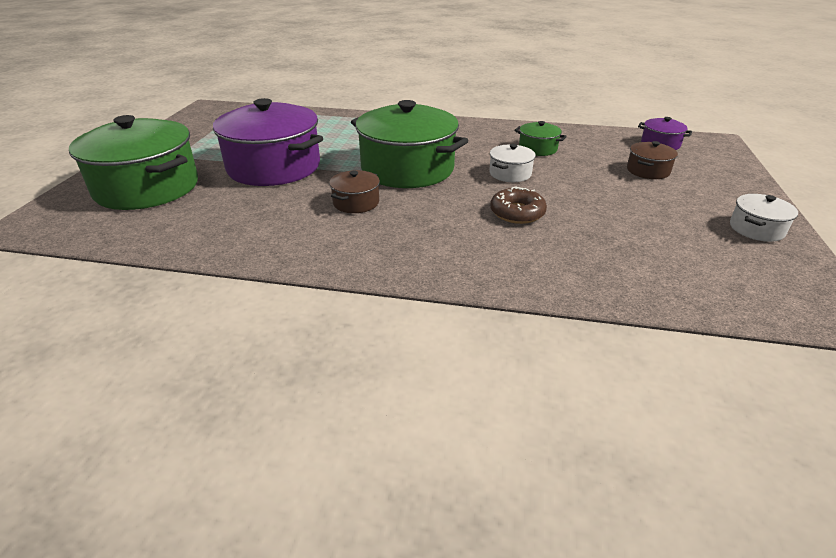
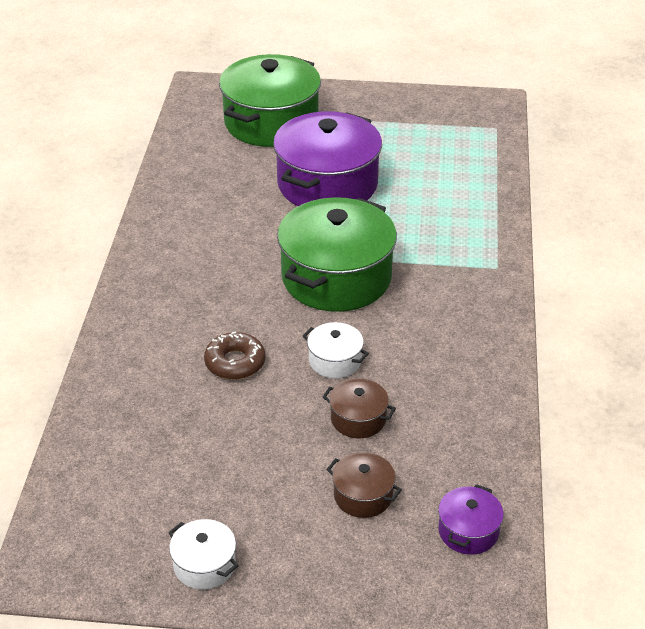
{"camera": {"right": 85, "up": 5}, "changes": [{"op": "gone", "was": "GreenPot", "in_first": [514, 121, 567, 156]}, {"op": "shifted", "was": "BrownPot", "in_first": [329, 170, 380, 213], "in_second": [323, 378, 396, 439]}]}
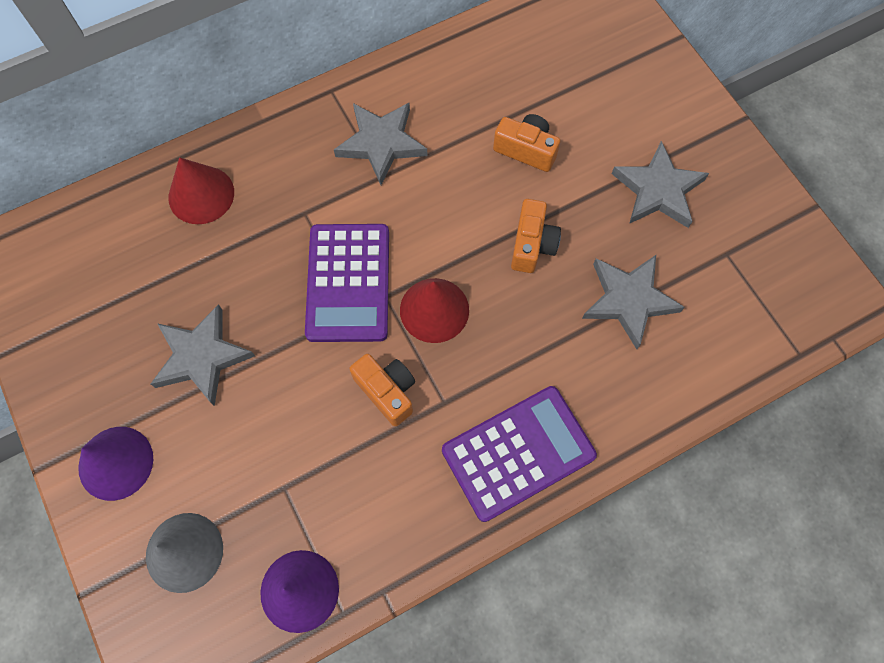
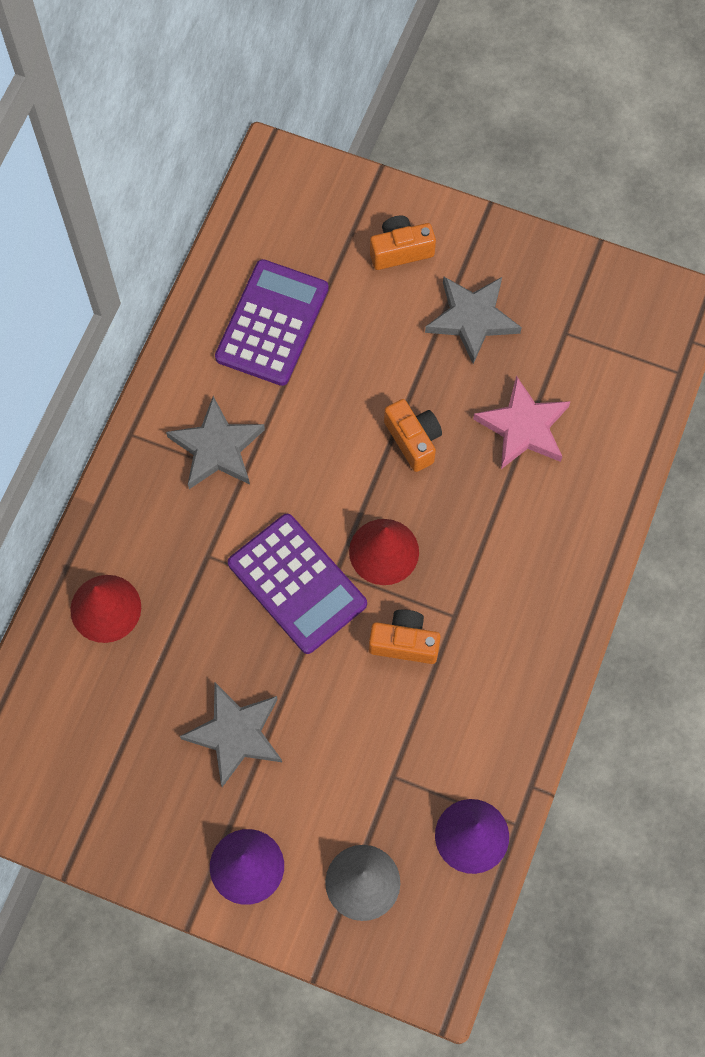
{"camera": {"right": -40, "up": 0}, "changes": [{"op": "shifted", "was": "OrangeCamera", "in_first": [493, 114, 560, 172], "in_second": [370, 215, 436, 270]}, {"op": "repainted", "was": "GreyStar", "now": "PinkStar", "in_first": [582, 255, 685, 349], "in_second": [473, 376, 571, 469]}, {"op": "shifted", "was": "PurpleCalculator", "in_first": [442, 386, 597, 522], "in_second": [215, 259, 329, 386]}]}
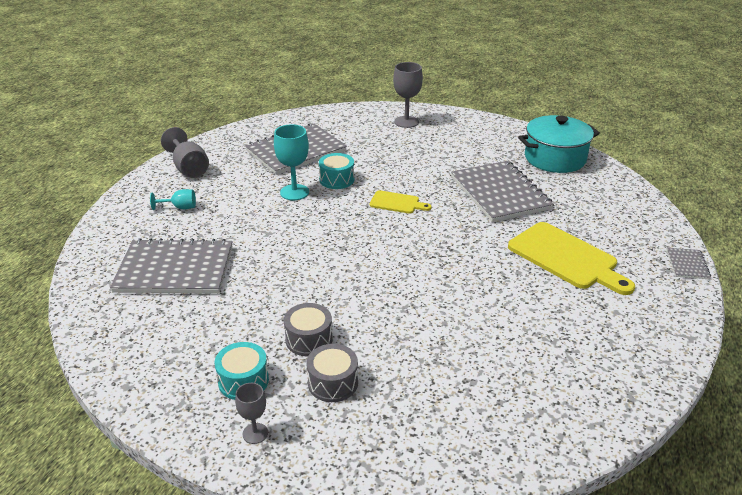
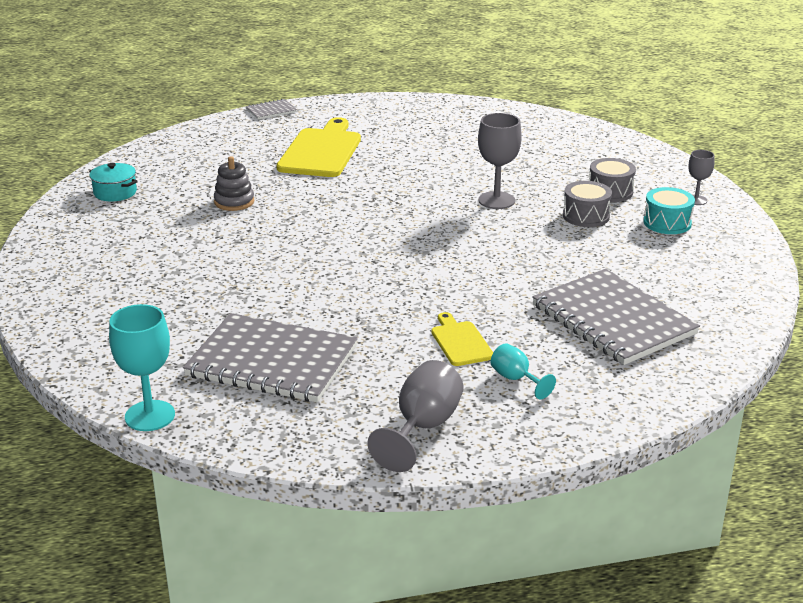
{"camera": {"right": -125, "up": -5}, "changes": [{"op": "shifted", "was": "GreyGoblet", "in_first": [393, 62, 423, 128], "in_second": [478, 113, 522, 209]}, {"op": "scaled", "was": "TurquoisePot", "in_first": [518, 115, 600, 173], "in_second": [89, 163, 138, 202], "ratio": 0.52}, {"op": "shifted", "was": "TurquoiseGoblet", "in_first": [274, 124, 309, 200], "in_second": [109, 304, 175, 431]}, {"op": "gone", "was": "TurquoiseDrum", "in_first": [319, 153, 354, 189]}, {"op": "swapped", "was": "GreyNotebook", "now": "GreyStackingToy", "in_first": [451, 161, 554, 222], "in_second": [214, 157, 254, 211]}, {"op": "shifted", "was": "YellowCuttingBoard", "in_first": [369, 190, 431, 214], "in_second": [432, 312, 493, 366]}]}
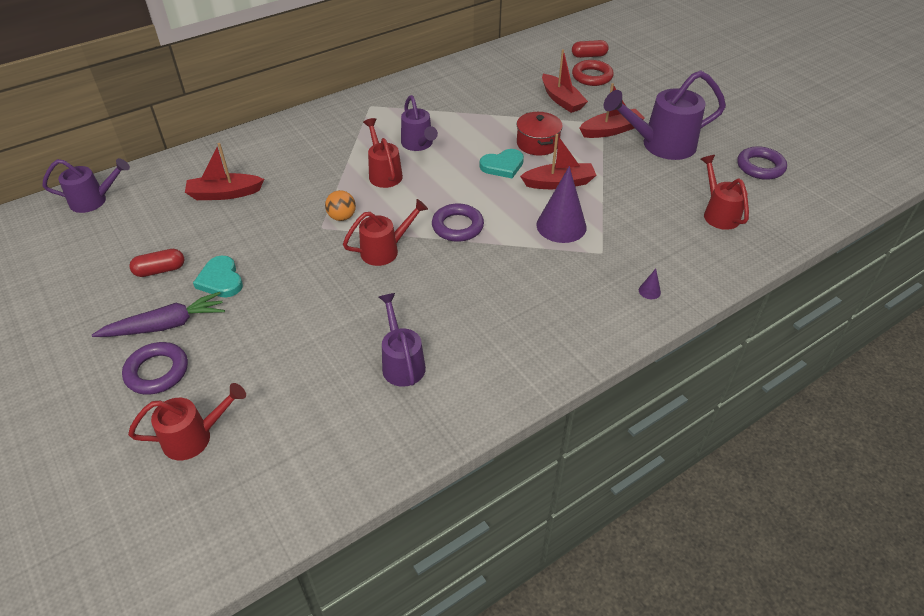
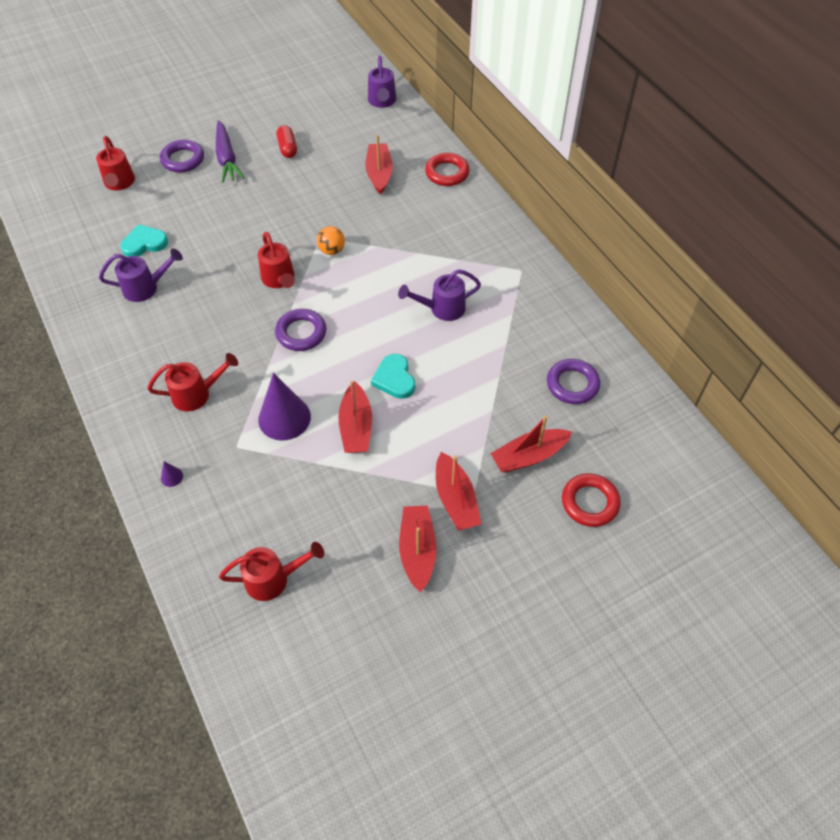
{"camera": {"right": 95, "up": 10}, "changes": [{"op": "gone", "was": "RedCapsule", "in_first": [572, 40, 609, 58]}, {"op": "swapped", "was": "PurpleWateringCan", "now": "RedBoat", "in_first": [604, 70, 726, 160], "in_second": [399, 506, 436, 592]}, {"op": "gone", "was": "RedPot", "in_first": [517, 112, 563, 156]}, {"op": "shifted", "was": "RedWateringCan", "in_first": [363, 118, 403, 188], "in_second": [147, 353, 238, 411]}, {"op": "shifted", "was": "PurpleRing", "in_first": [737, 146, 787, 180], "in_second": [547, 359, 600, 404]}, {"op": "shifted", "was": "TurquoiseHeart", "in_first": [193, 256, 243, 297], "in_second": [120, 224, 168, 257]}, {"op": "new", "now": "RedRing", "in_second": [425, 153, 470, 186]}]}
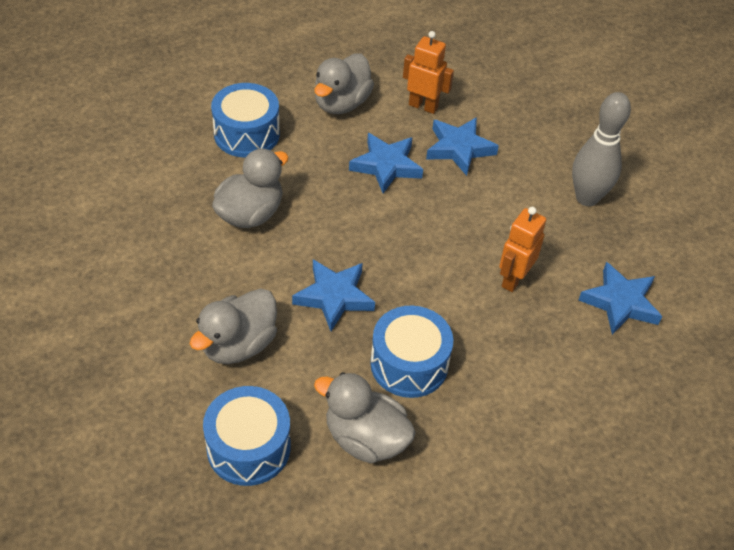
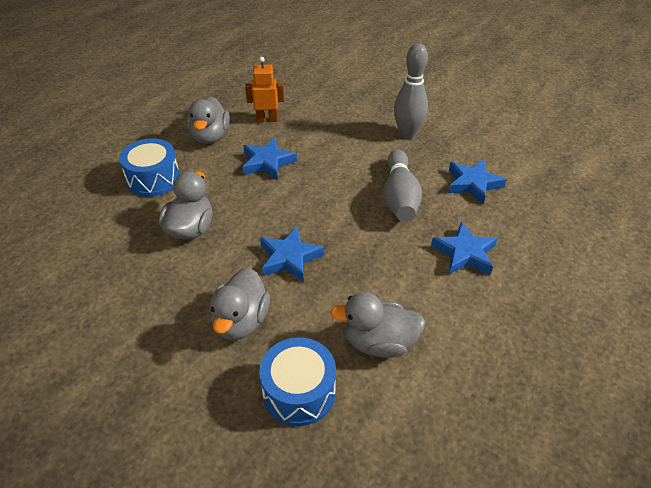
{"camera": {"right": -25, "up": -5}, "changes": [{"op": "shifted", "was": "BlueStar", "in_first": [426, 117, 499, 176], "in_second": [431, 221, 498, 275]}, {"op": "swapped", "was": "OrangeRobot", "now": "GreyBowlingPin", "in_first": [499, 207, 546, 292], "in_second": [384, 150, 422, 222]}, {"op": "gone", "was": "BlueDrum", "in_first": [370, 306, 453, 398]}]}
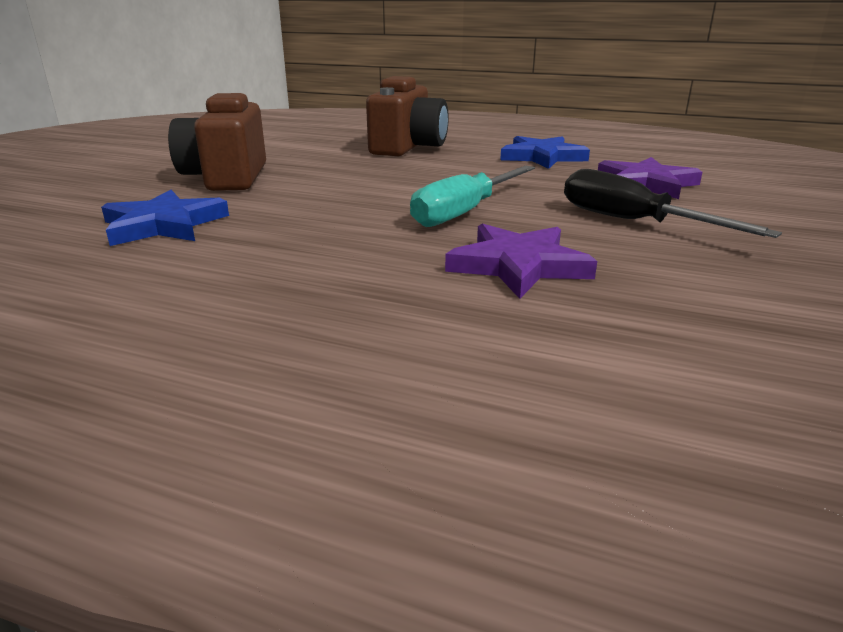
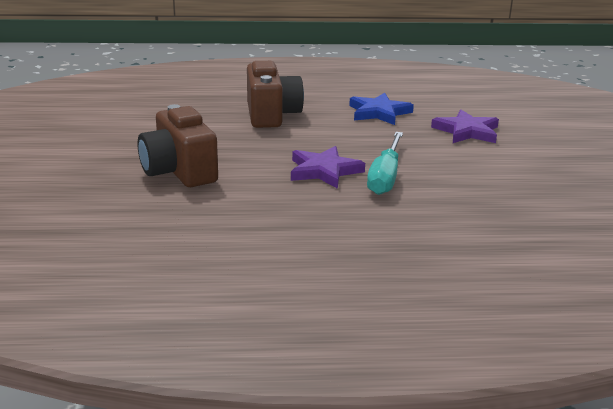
{"camera": {"right": -25, "up": 0}, "changes": [{"op": "gone", "was": "BlackScrewdriver", "in_first": [564, 169, 782, 238]}, {"op": "gone", "was": "BlueStar", "in_first": [101, 190, 229, 246]}, {"op": "shifted", "was": "PurpleStar", "in_first": [445, 223, 597, 299], "in_second": [291, 146, 365, 189]}]}
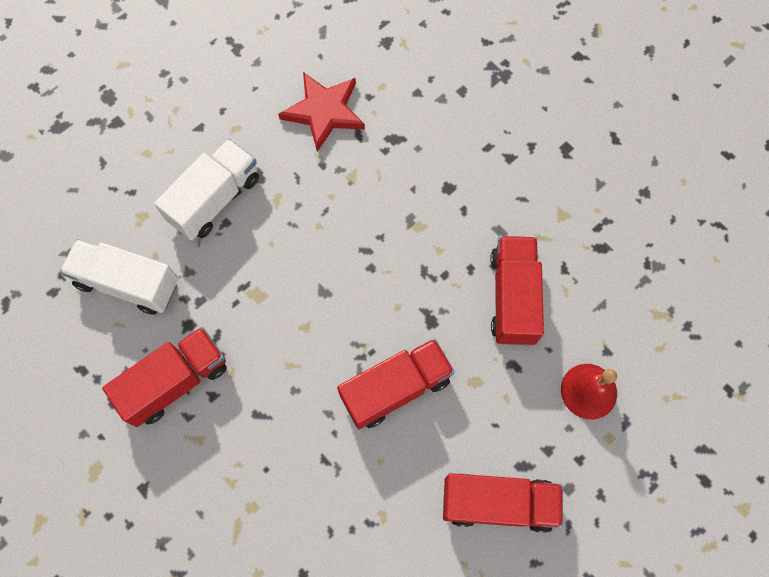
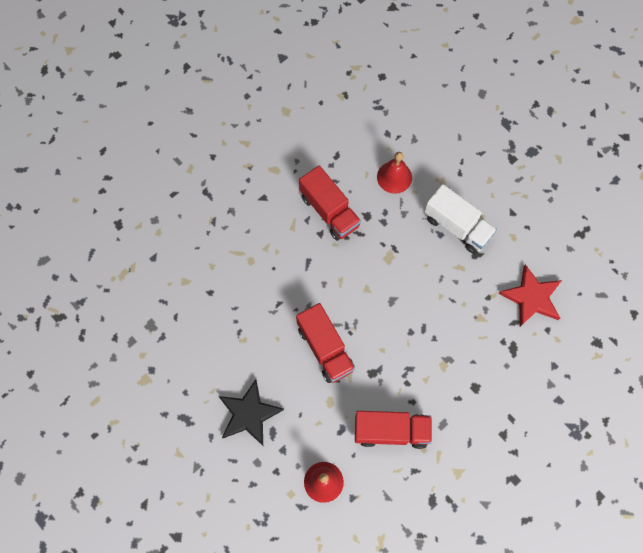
{"camera": {"right": 90, "up": 0}, "changes": [{"op": "swapped", "was": "WhiteTruck", "now": "RedBell", "in_first": [60, 239, 178, 315], "in_second": [377, 152, 412, 194]}, {"op": "swapped", "was": "RedTruck", "now": "BlackStar", "in_first": [443, 473, 563, 533], "in_second": [218, 379, 284, 446]}]}
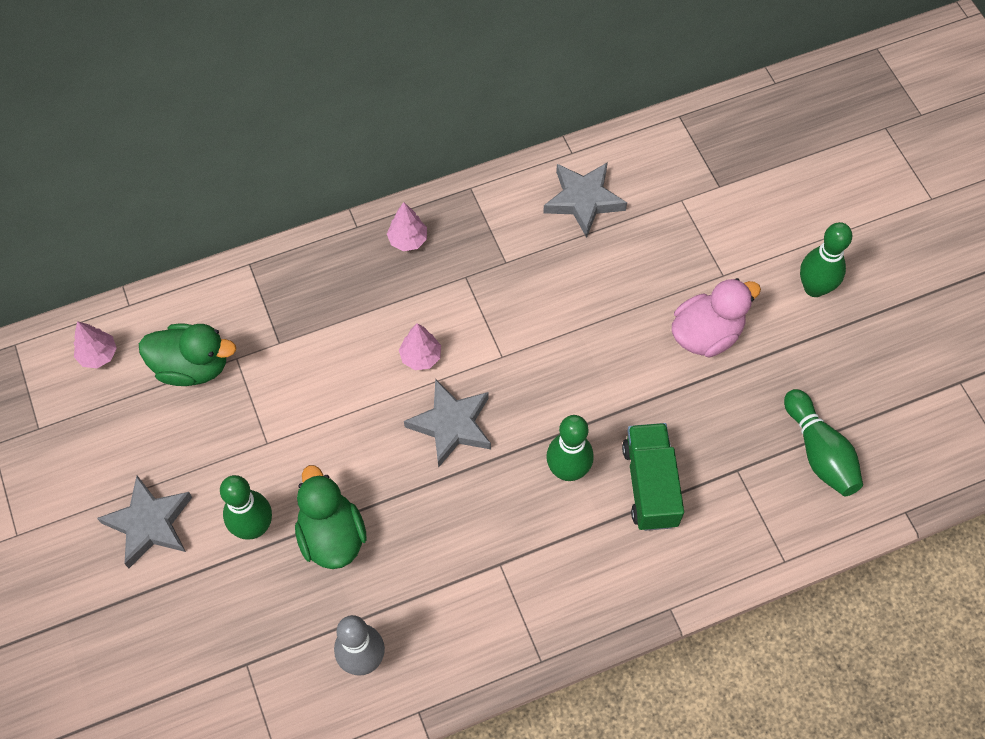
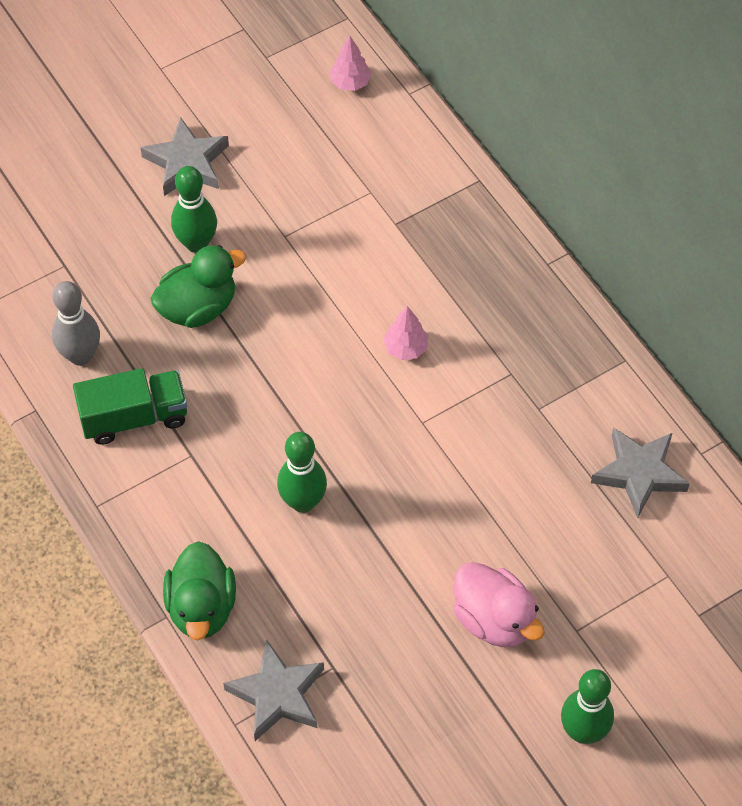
{"camera": {"right": 80, "up": -5}, "changes": [{"op": "gone", "was": "PinkTree", "in_first": [387, 202, 427, 251]}, {"op": "shifted", "was": "GreenDuck", "in_first": [139, 323, 236, 386], "in_second": [163, 541, 236, 640]}, {"op": "shifted", "was": "GreyStar", "in_first": [404, 379, 491, 468], "in_second": [223, 639, 324, 741]}, {"op": "gone", "was": "GreenBowlingPin", "in_first": [784, 389, 863, 496]}, {"op": "shifted", "was": "GreenTruck", "in_first": [622, 423, 684, 531], "in_second": [73, 368, 187, 445]}]}
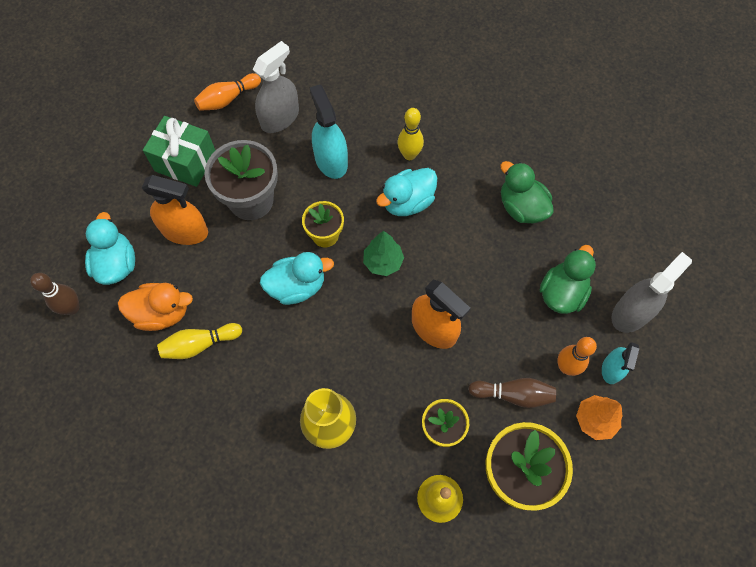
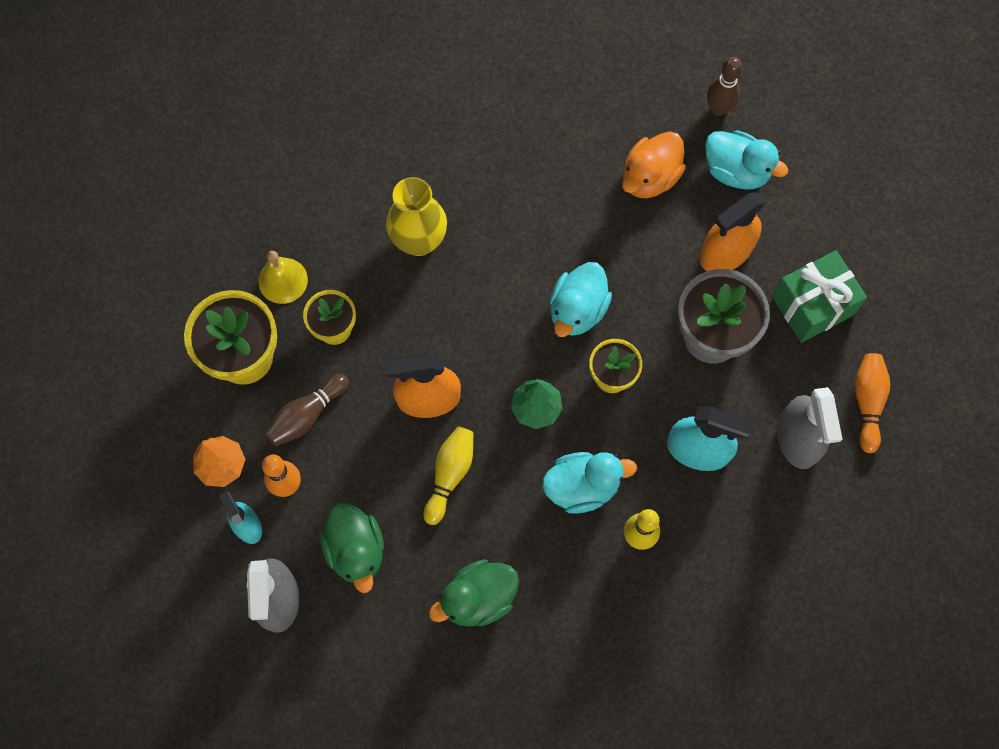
{"camera": {"right": 130, "up": 5}, "changes": [{"op": "rotated", "was": "GreenDuck", "in_first": [500, 161, 554, 223], "in_second": [429, 559, 519, 627], "clockwise": 150}, {"op": "rotated", "was": "TurquoiseDuck", "in_first": [376, 168, 437, 216], "in_second": [542, 452, 637, 514], "clockwise": 75}, {"op": "shifted", "was": "YellowBowlingPin", "in_first": [157, 323, 242, 359], "in_second": [424, 426, 474, 525]}]}
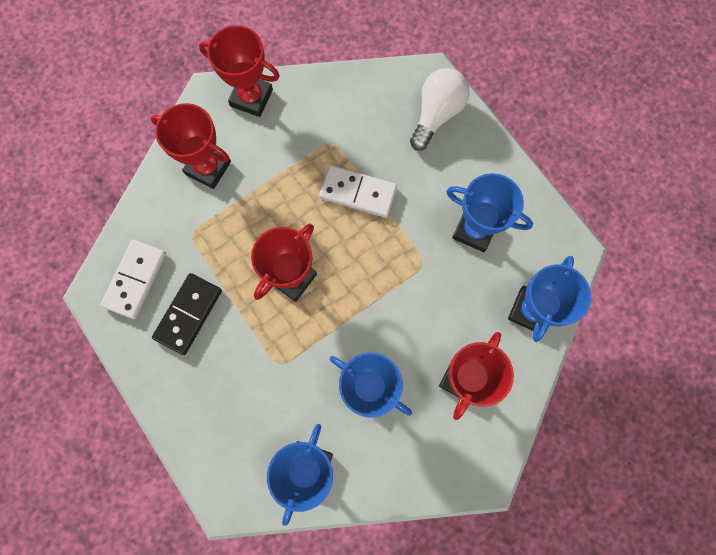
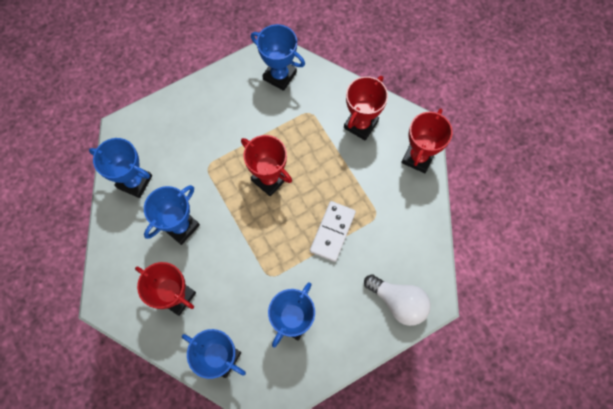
{"camera": {"right": 95, "up": -5}, "changes": [{"op": "swapped", "was": "WhiteDomino", "now": "BlueTrophy", "in_first": [100, 239, 166, 319], "in_second": [251, 24, 305, 91]}, {"op": "gone", "was": "BlackDomino", "in_first": [152, 273, 222, 355]}]}
